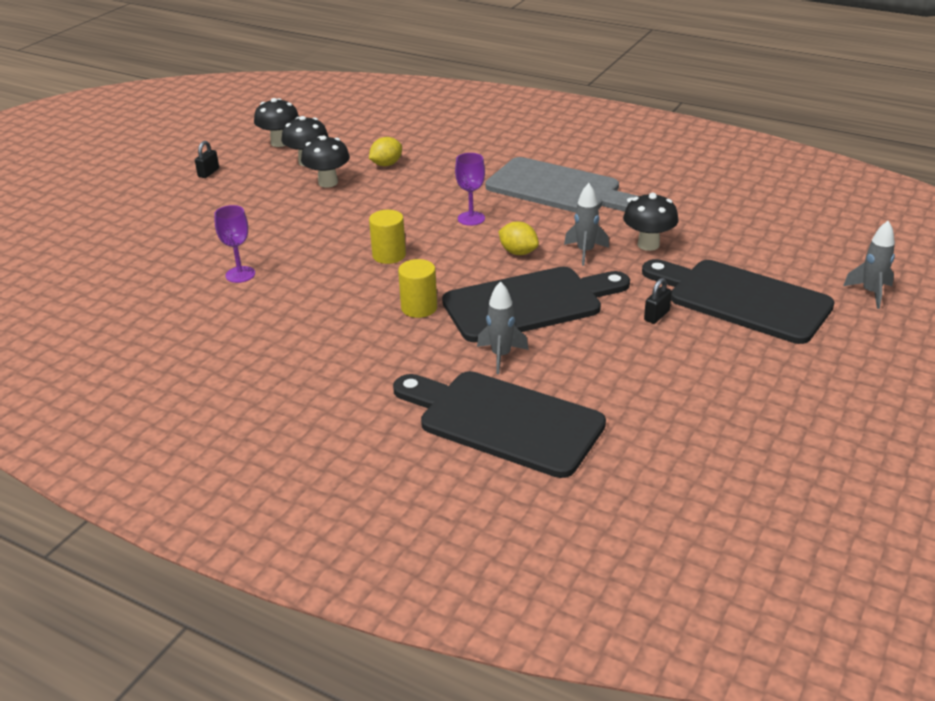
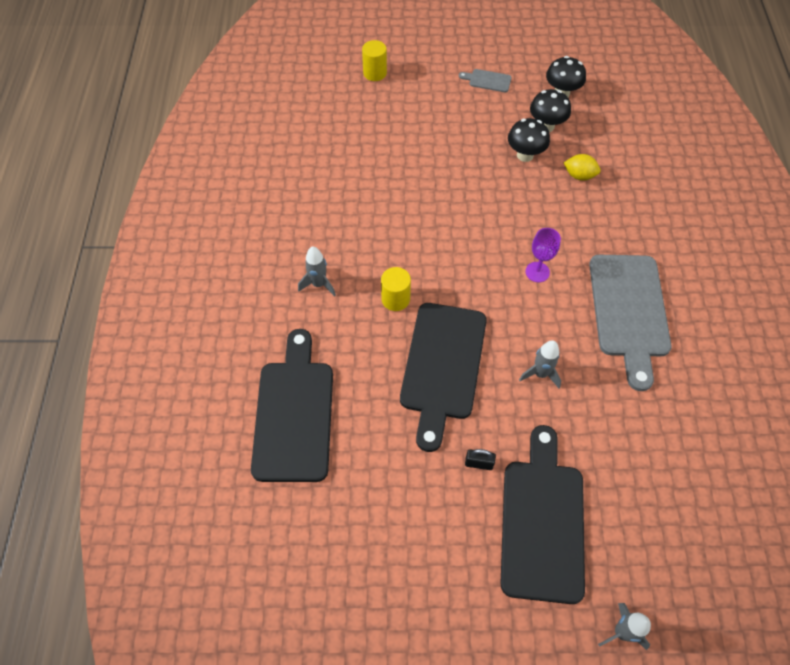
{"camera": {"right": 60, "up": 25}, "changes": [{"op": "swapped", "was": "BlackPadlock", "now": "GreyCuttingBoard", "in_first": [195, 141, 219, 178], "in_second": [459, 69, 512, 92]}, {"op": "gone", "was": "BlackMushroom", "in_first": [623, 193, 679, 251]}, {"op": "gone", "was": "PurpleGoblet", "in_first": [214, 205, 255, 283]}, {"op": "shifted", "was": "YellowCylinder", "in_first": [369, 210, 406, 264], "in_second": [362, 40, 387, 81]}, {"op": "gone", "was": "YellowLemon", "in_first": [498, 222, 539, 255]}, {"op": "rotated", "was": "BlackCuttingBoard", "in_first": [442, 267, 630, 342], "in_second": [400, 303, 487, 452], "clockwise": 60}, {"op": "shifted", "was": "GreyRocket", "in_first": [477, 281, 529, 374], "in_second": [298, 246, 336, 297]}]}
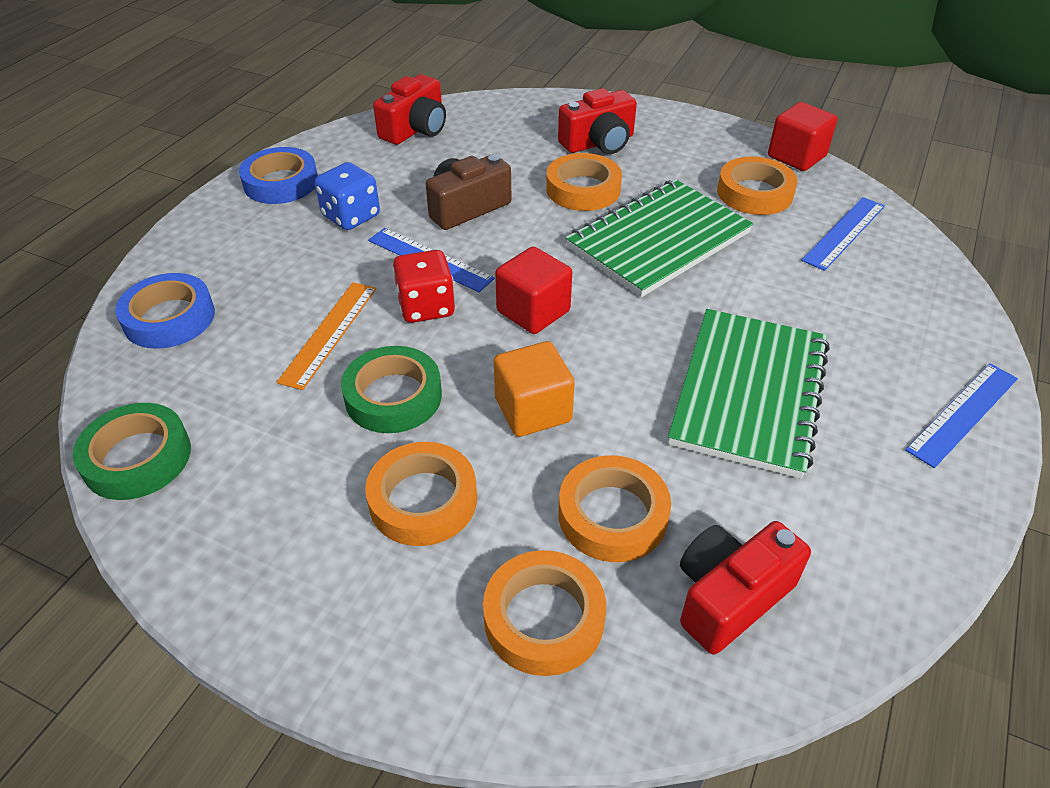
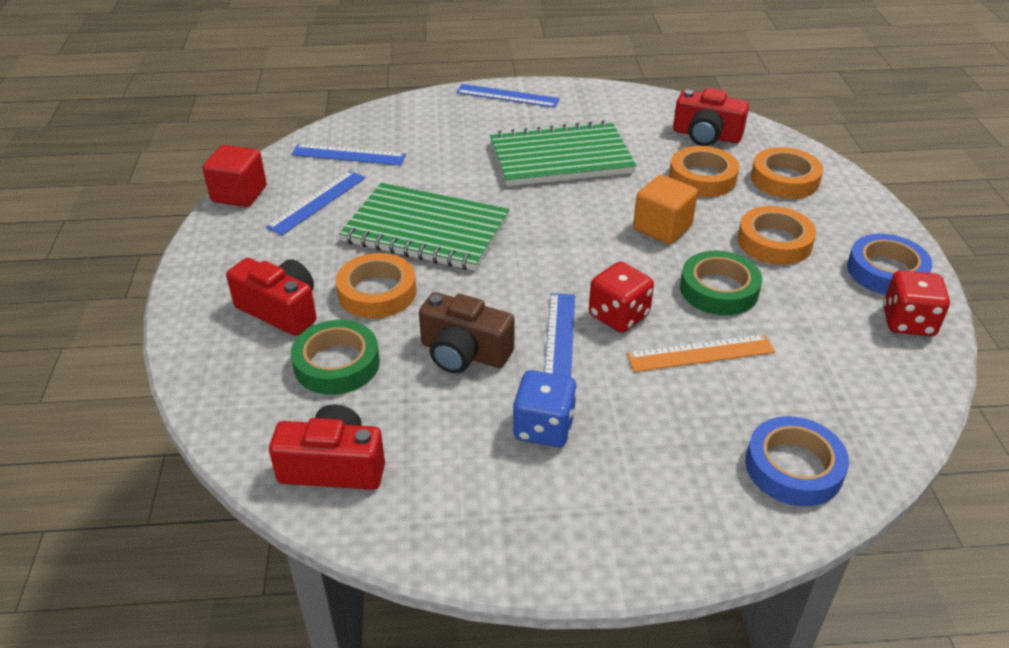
{"camera": {"right": -120, "up": -5}, "changes": [{"op": "shifted", "was": "BlueTape", "in_first": [239, 147, 318, 204], "in_second": [847, 234, 932, 295]}, {"op": "swapped", "was": "OrangeTape", "now": "BlueRuler", "in_first": [717, 157, 797, 215], "in_second": [266, 171, 365, 235]}, {"op": "gone", "was": "RedCube", "in_first": [495, 247, 572, 334]}, {"op": "shifted", "was": "GreenTape", "in_first": [73, 403, 191, 500], "in_second": [291, 320, 380, 395]}, {"op": "new", "now": "RedDice", "in_second": [883, 270, 950, 336]}]}
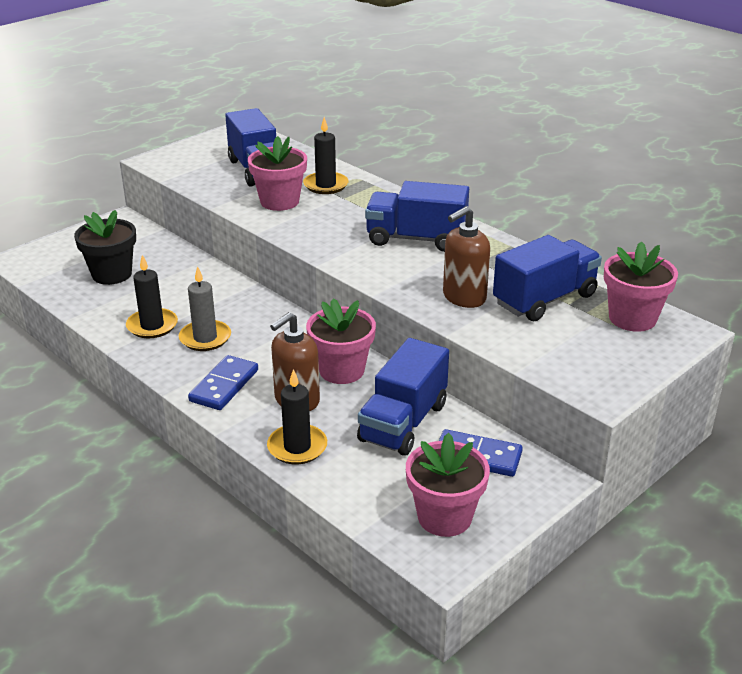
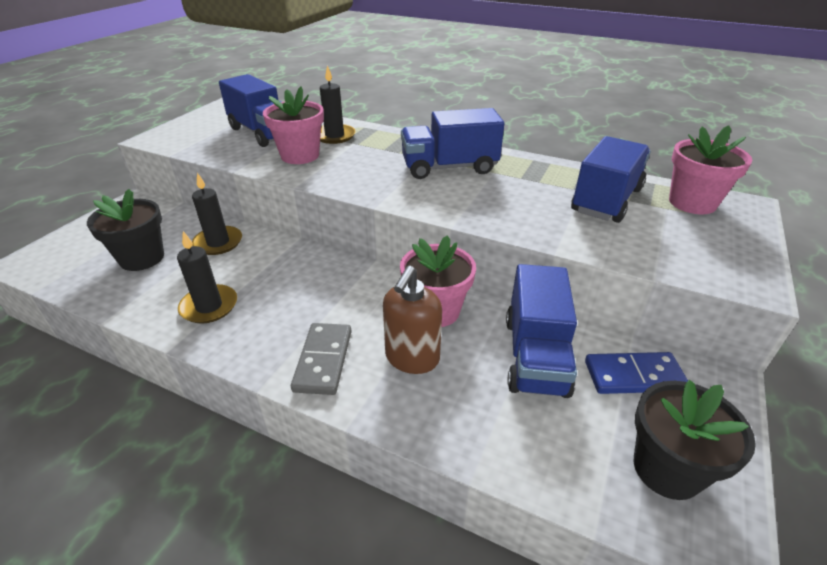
{"camera": {"right": -20, "up": 5}, "changes": [{"op": "gone", "was": "BrownSoapDispenser", "in_first": [443, 206, 490, 308]}, {"op": "gone", "was": "GreyCandle", "in_first": [179, 266, 231, 351]}, {"op": "repainted", "was": "BlueDomino", "now": "GreyDomino", "in_first": [188, 355, 258, 410], "in_second": [291, 323, 352, 395]}, {"op": "shifted", "was": "BlackCandle", "in_first": [267, 369, 327, 464], "in_second": [192, 173, 242, 255]}, {"op": "repainted", "was": "PinkFlowerPot", "now": "BlackFlowerPot", "in_first": [406, 433, 490, 537], "in_second": [634, 380, 756, 500]}]}
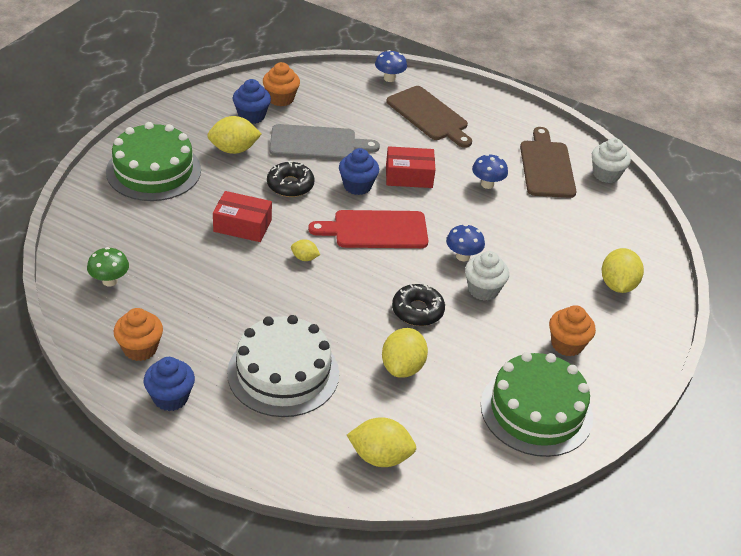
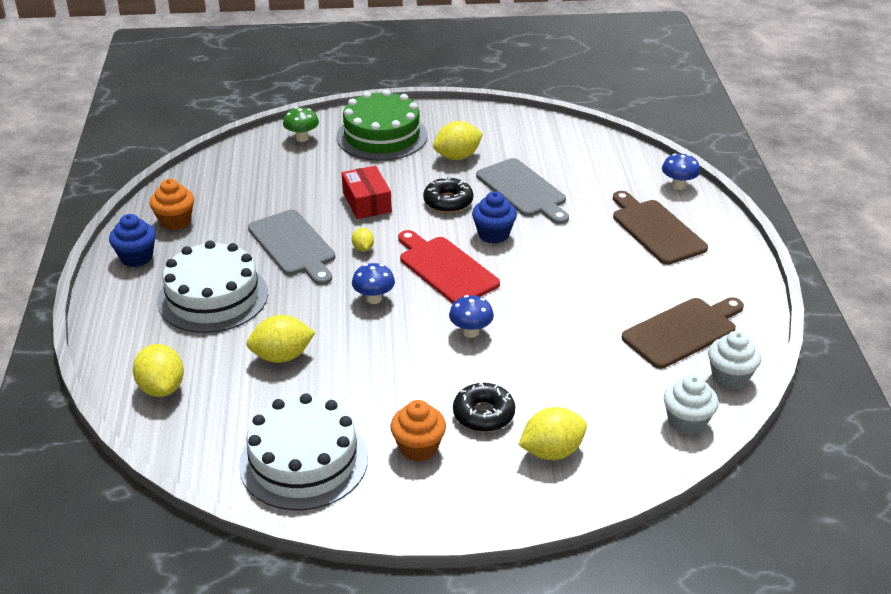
{"camera": {"right": 60, "up": -5}, "changes": [{"op": "gone", "was": "OrangeCupcake", "in_first": [263, 62, 300, 106]}, {"op": "gone", "was": "BlueCupcake", "in_first": [233, 79, 271, 124]}, {"op": "rotated", "was": "BrownCuttingBoard", "in_first": [386, 86, 472, 148], "in_second": [613, 191, 708, 265], "clockwise": 135}, {"op": "rotated", "was": "YellowLemon", "in_first": [207, 116, 262, 154], "in_second": [433, 121, 483, 160], "clockwise": -75}, {"op": "gone", "was": "RedBox", "in_first": [386, 146, 435, 188]}, {"op": "shifted", "was": "BlueMushroom", "in_first": [472, 154, 508, 189], "in_second": [352, 263, 395, 304]}, {"op": "shifted", "was": "GreenMushroom", "in_first": [87, 247, 129, 287], "in_second": [283, 107, 319, 142]}, {"op": "shifted", "was": "WhiteCupcake", "in_first": [465, 251, 509, 301], "in_second": [664, 374, 719, 435]}, {"op": "shifted", "was": "BlackDonut", "in_first": [392, 284, 445, 326], "in_second": [453, 382, 515, 432]}, {"op": "repainted", "was": "GreenCake", "now": "WhiteCake", "in_first": [481, 352, 593, 457], "in_second": [239, 393, 368, 510]}, {"op": "new", "now": "GreyCuttingBoard", "in_second": [248, 210, 335, 285]}]}
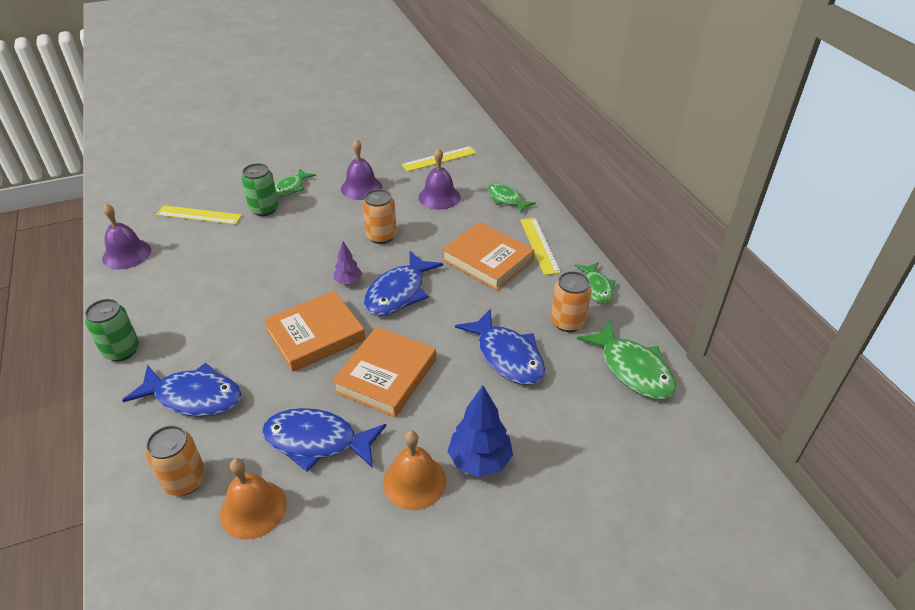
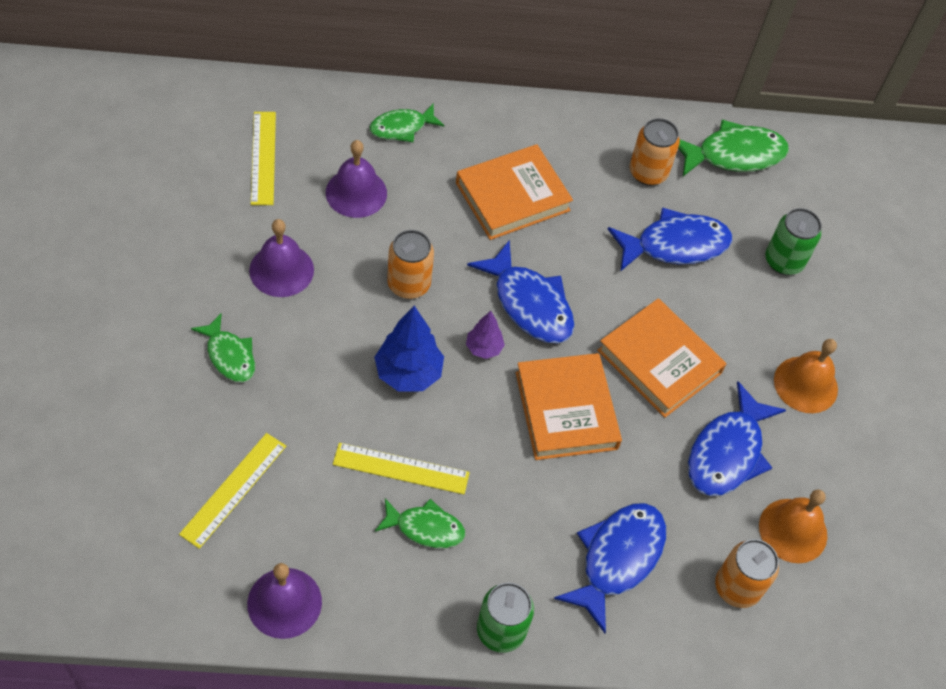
{"camera": {"right": -75, "up": 15}, "changes": [{"op": "shifted", "was": "GreenCan", "in_first": [241, 163, 279, 216], "in_second": [765, 208, 822, 275]}, {"op": "shifted", "was": "YellowRuler", "in_first": [520, 218, 561, 275], "in_second": [333, 443, 470, 494]}, {"op": "shifted", "was": "GreenFish", "in_first": [575, 262, 615, 304], "in_second": [375, 499, 465, 548]}, {"op": "shifted", "was": "BlueTree", "in_first": [447, 385, 513, 477], "in_second": [374, 305, 444, 392]}]}
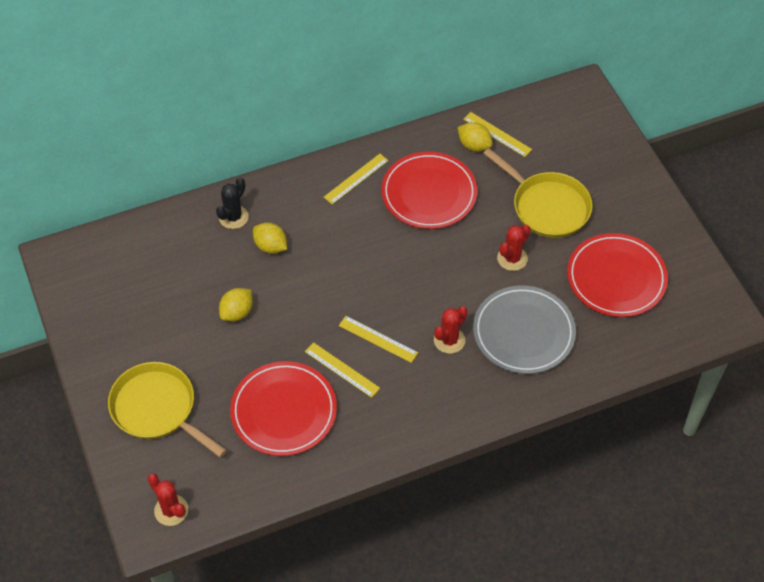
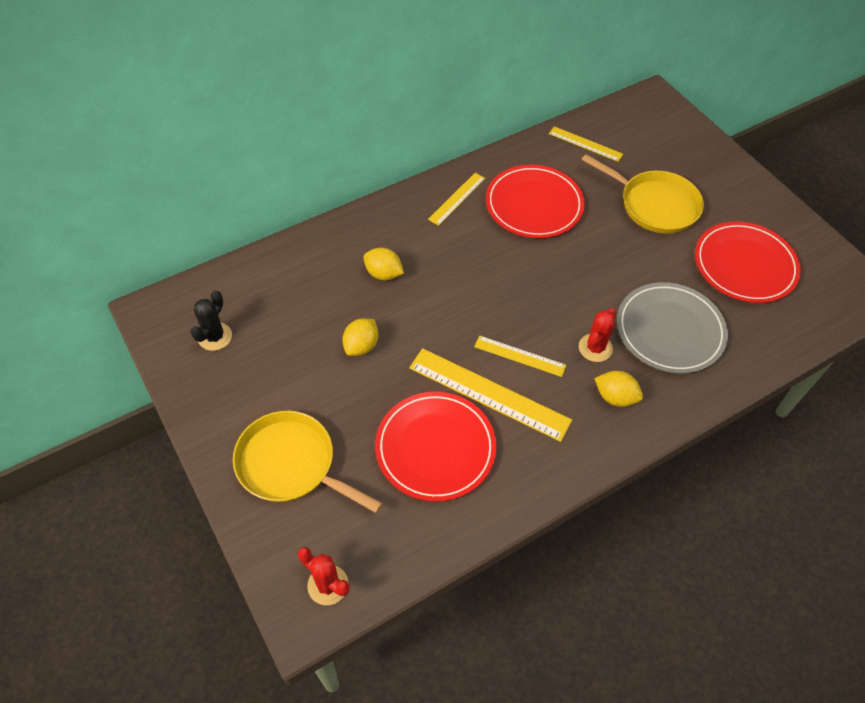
{"camera": {"right": -10, "up": 0}, "changes": [{"op": "shifted", "was": "YellowLemon", "in_first": [458, 122, 492, 152], "in_second": [594, 371, 643, 407]}, {"op": "shifted", "was": "BlackCactus", "in_first": [216, 177, 249, 229], "in_second": [191, 291, 232, 351]}, {"op": "gone", "was": "RedCactus", "in_first": [497, 224, 530, 271]}, {"op": "scaled", "was": "YellowRuler", "in_first": [305, 342, 380, 398], "in_second": [409, 348, 572, 442], "ratio": 1.78}]}
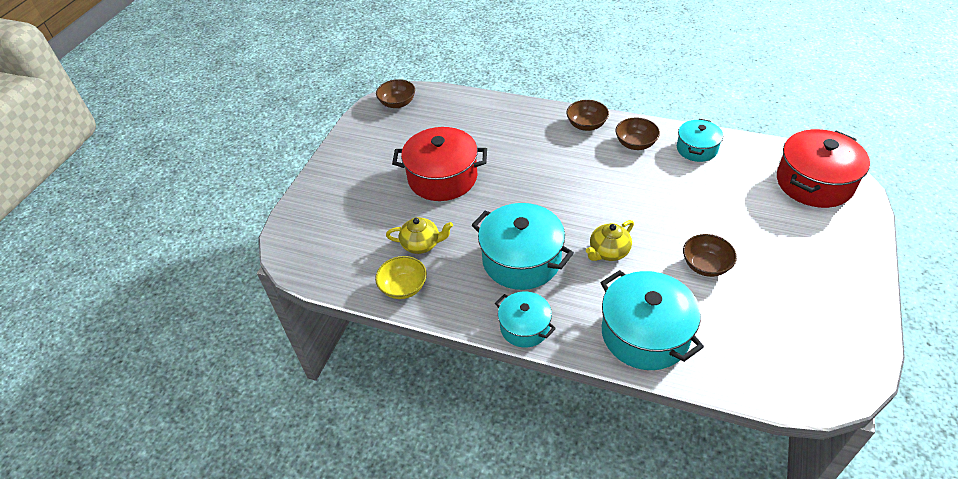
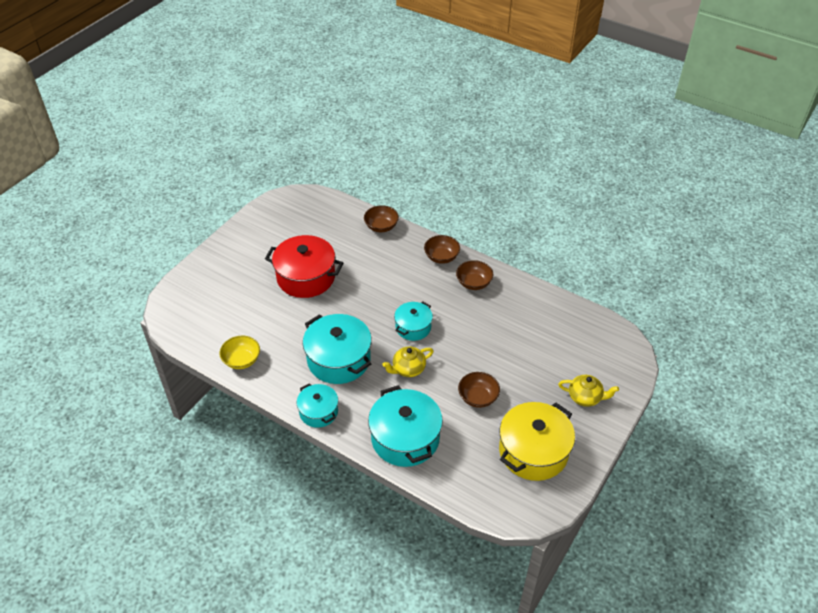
{"camera": {"right": 10, "up": 0}, "changes": [{"op": "shifted", "was": "BrownBowl", "in_first": [376, 79, 415, 108], "in_second": [364, 205, 399, 232]}, {"op": "shifted", "was": "TurquoisePot", "in_first": [677, 119, 723, 162], "in_second": [394, 301, 433, 341]}, {"op": "gone", "was": "RedPot", "in_first": [777, 129, 870, 208]}, {"op": "shifted", "was": "YellowTeapot", "in_first": [386, 217, 453, 254], "in_second": [558, 375, 619, 407]}, {"op": "new", "now": "YellowPot", "in_second": [499, 402, 575, 481]}]}
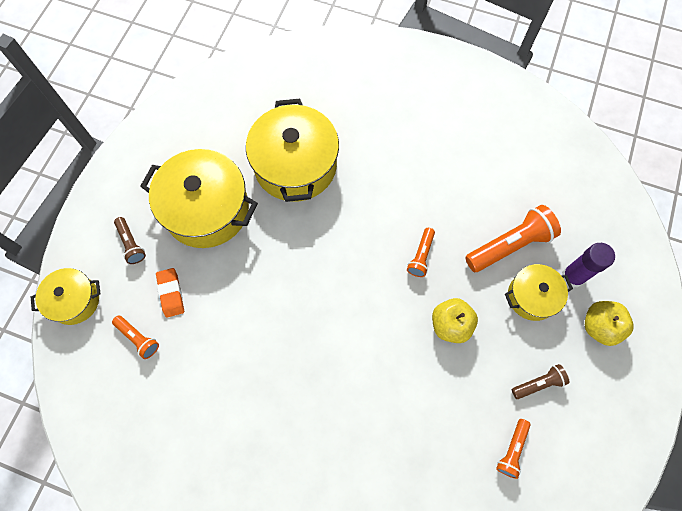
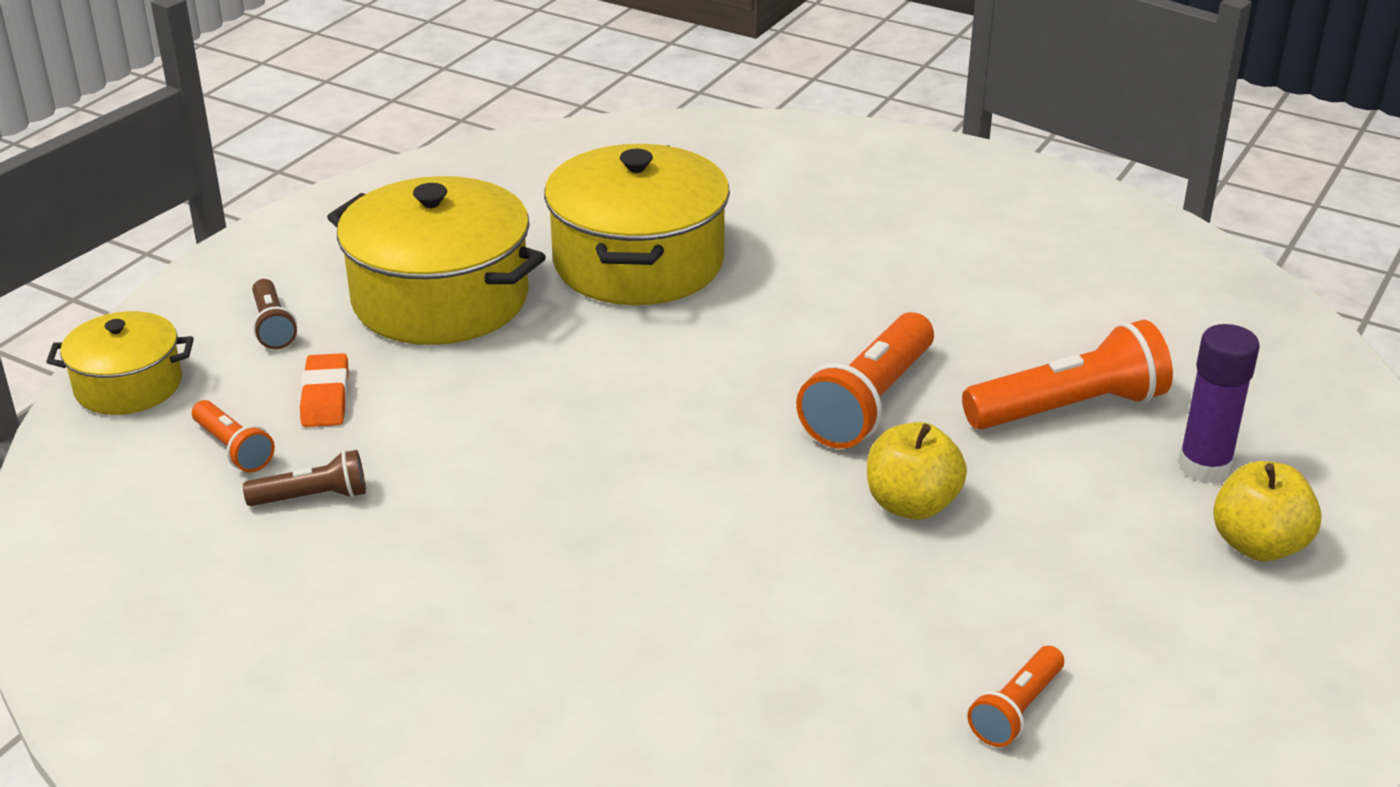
{"camera": {"right": 10, "up": -35}, "changes": [{"op": "scaled", "was": "OrangeFlashlight", "in_first": [407, 228, 435, 277], "in_second": [796, 312, 934, 449], "ratio": 1.85}, {"op": "gone", "was": "YellowPot", "in_first": [505, 264, 573, 321]}, {"op": "shifted", "was": "BrownFlashlight", "in_first": [512, 364, 569, 399], "in_second": [243, 450, 366, 506]}]}
